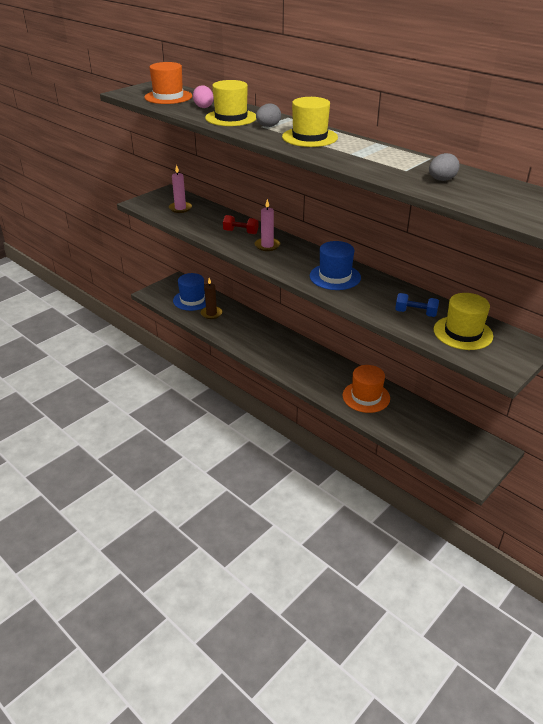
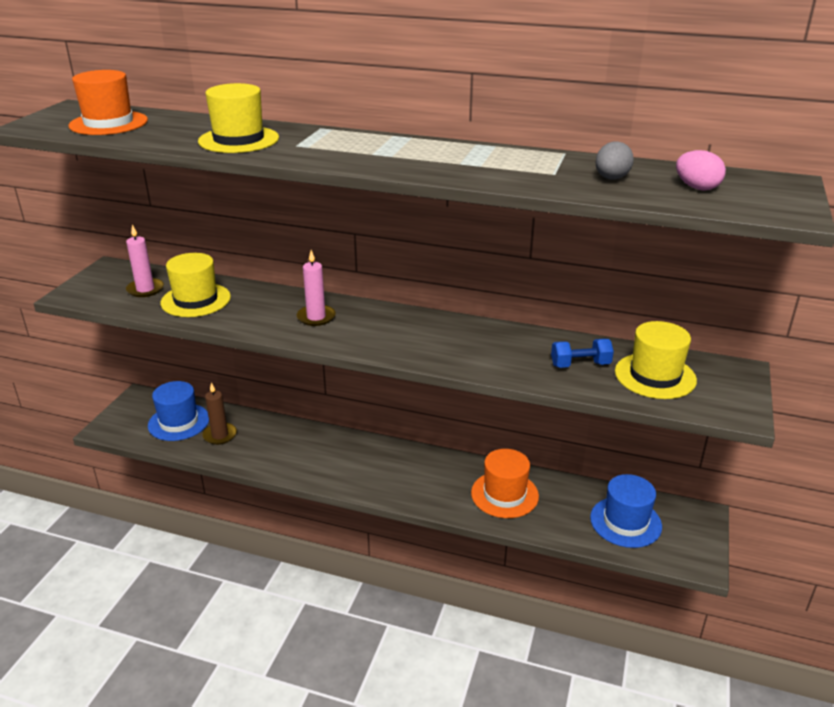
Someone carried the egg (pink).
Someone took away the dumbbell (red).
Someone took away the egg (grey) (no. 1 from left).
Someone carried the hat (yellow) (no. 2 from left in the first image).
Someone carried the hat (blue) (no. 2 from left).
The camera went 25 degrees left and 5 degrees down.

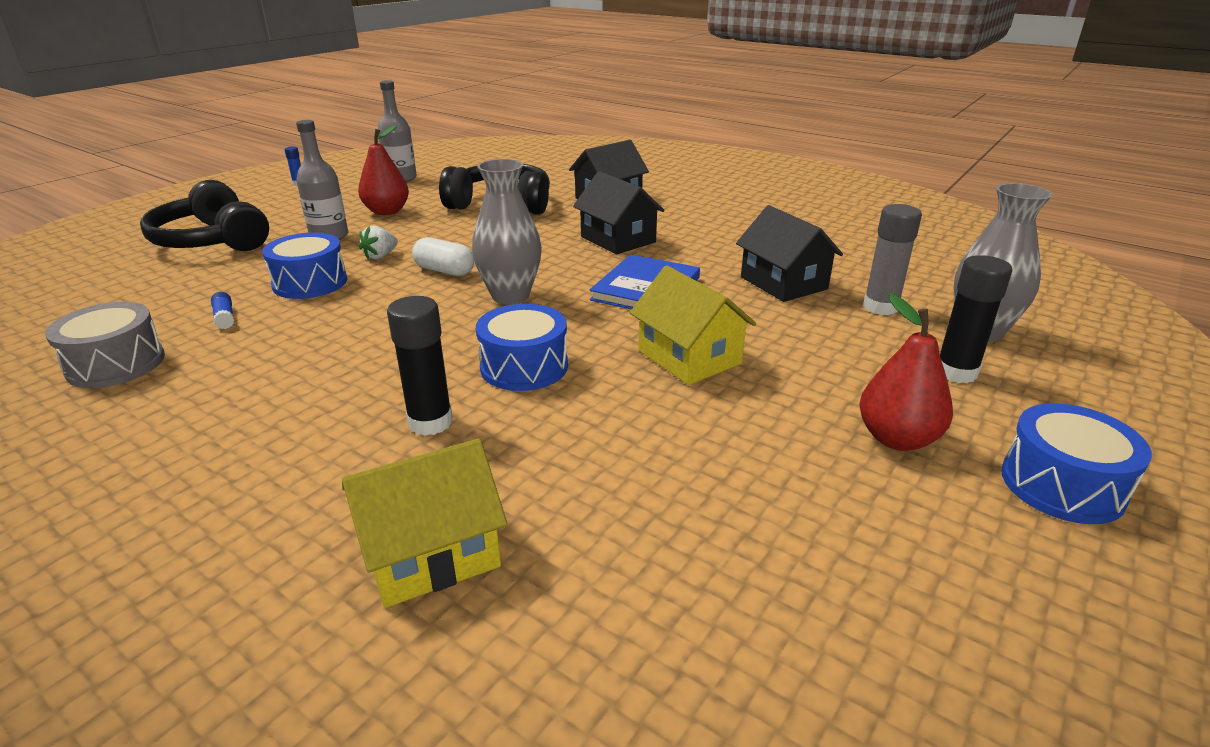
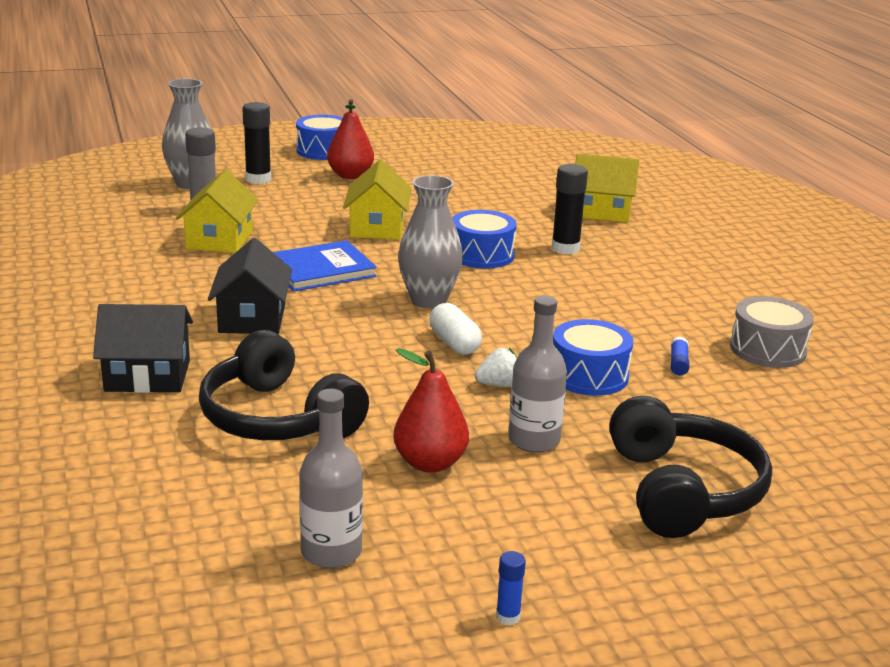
Someone repainted the house (black) (no. 3 from left), which became the house (yellow) (no. 1 from left).
The camera went 145 degrees left and 5 degrees down.

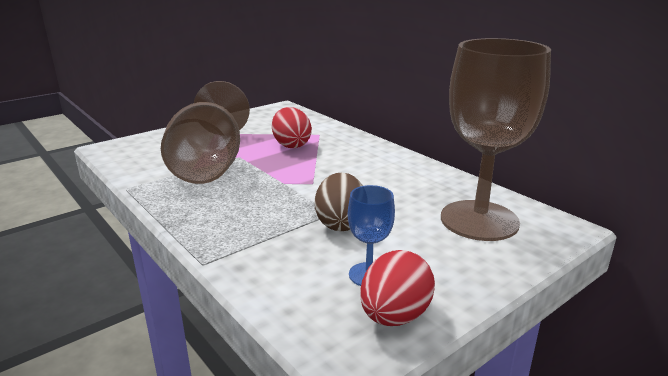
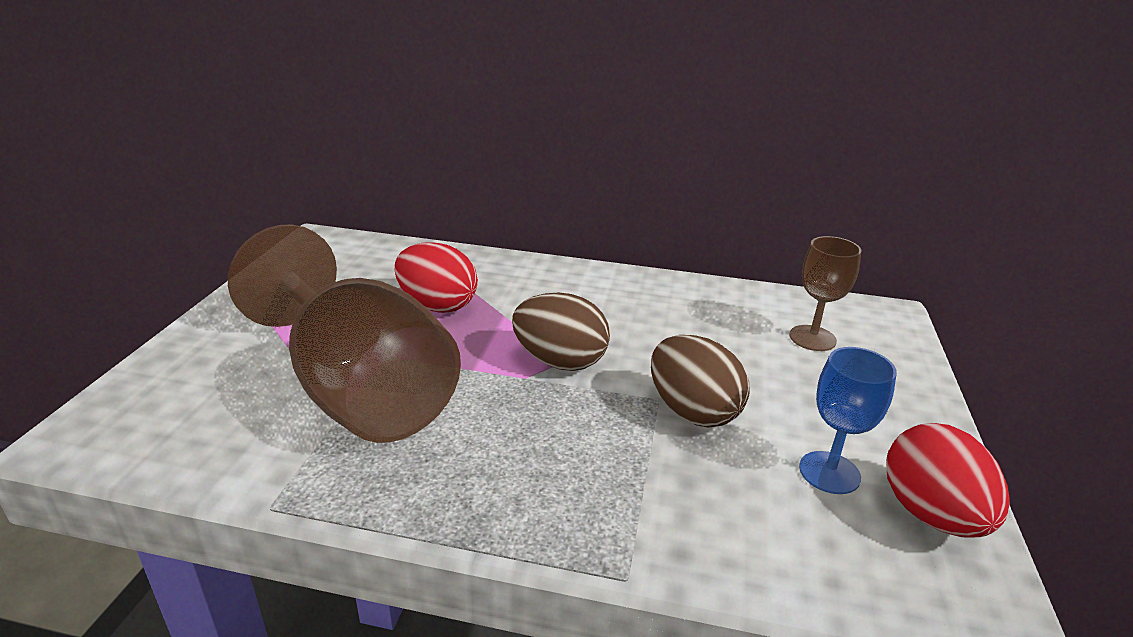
Someone scaled the goblet (brown) (no. 2 from left) by 0.44.
Someone put down the egg (brown) (no. 1 from left).
The camera went 40 degrees left and 5 degrees up.

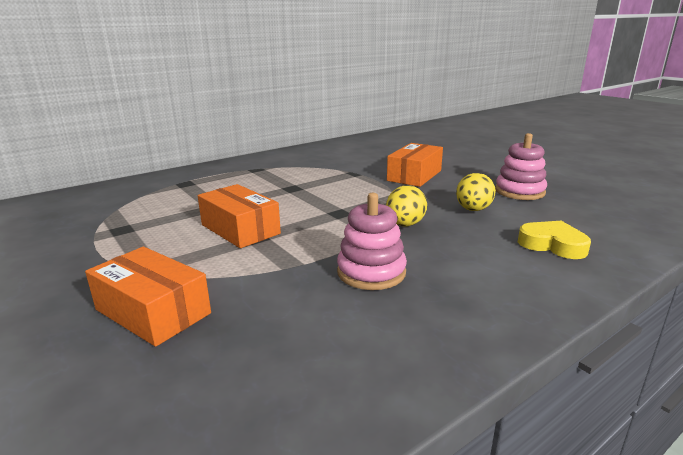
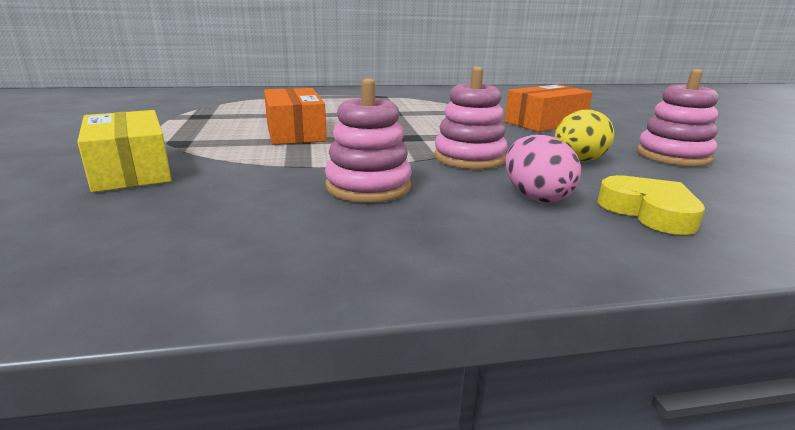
Someone repainted the box (orange) (no. 1 from left), which became the box (yellow).
Someone swapped the egg (yellow) (no. 1 from left) for the stacking toy (pink) (no. 2 from left).
Someone put down the egg (pink).
The camera went 25 degrees right and 0 degrees up.

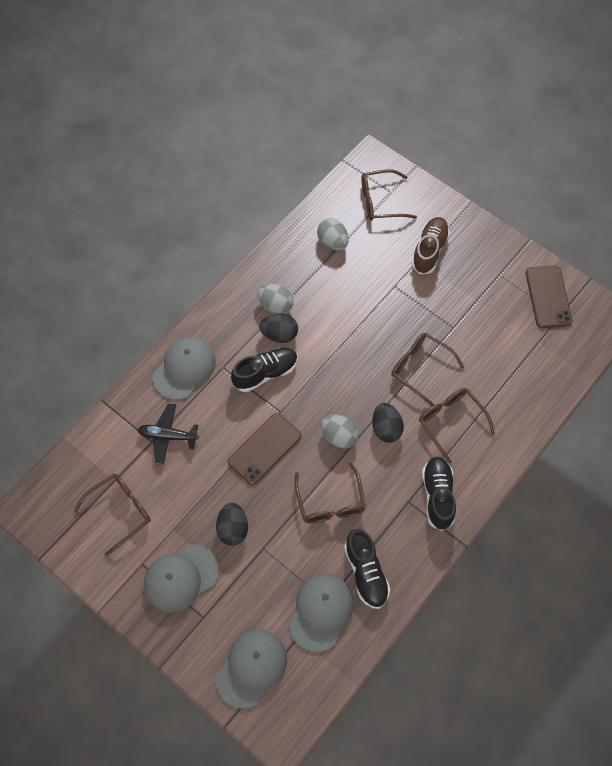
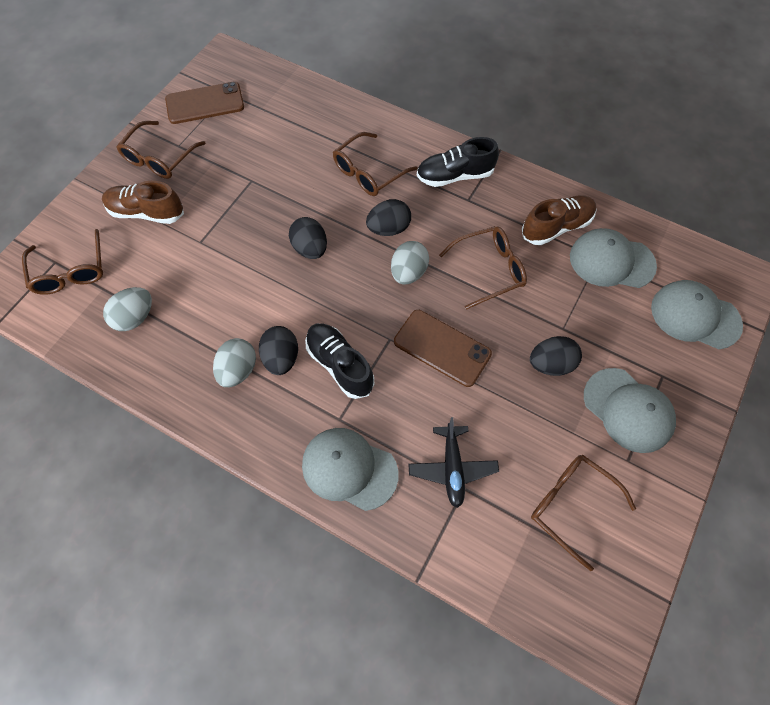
Someone repainted the shoe (black) (no. 2 from left), which became the shoe (brown) (no. 2 from left).
Someone carried the glasses (brown) (no. 4 from left in the first image).
Someone put down the egg (black) (no. 2 from left).
The camera went 100 degrees left and 0 degrees up.

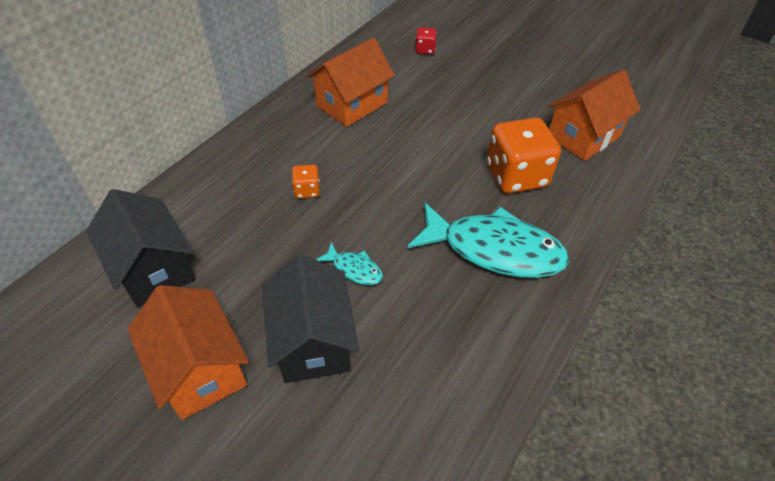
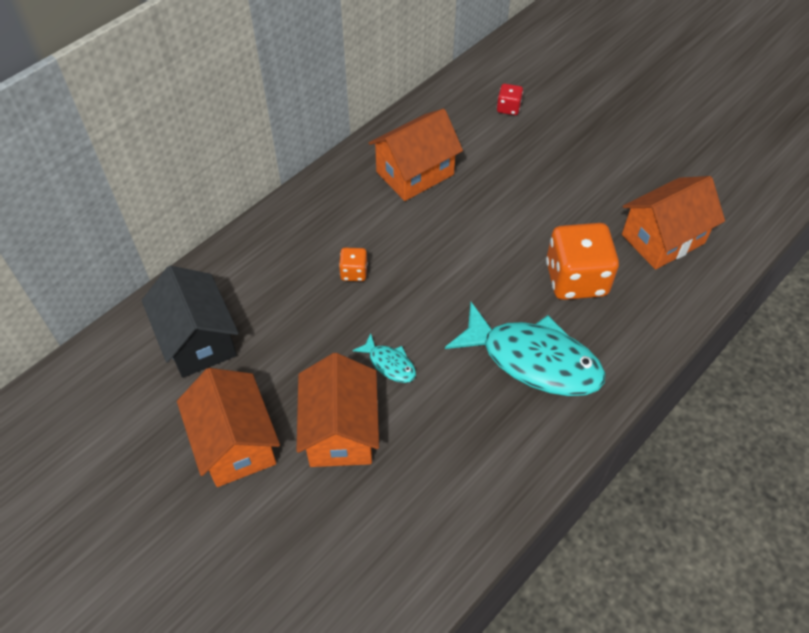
Someone repainted the house (black) (no. 2 from left), which became the house (orange) (no. 2 from left).
The camera went 10 degrees right and 5 degrees up.

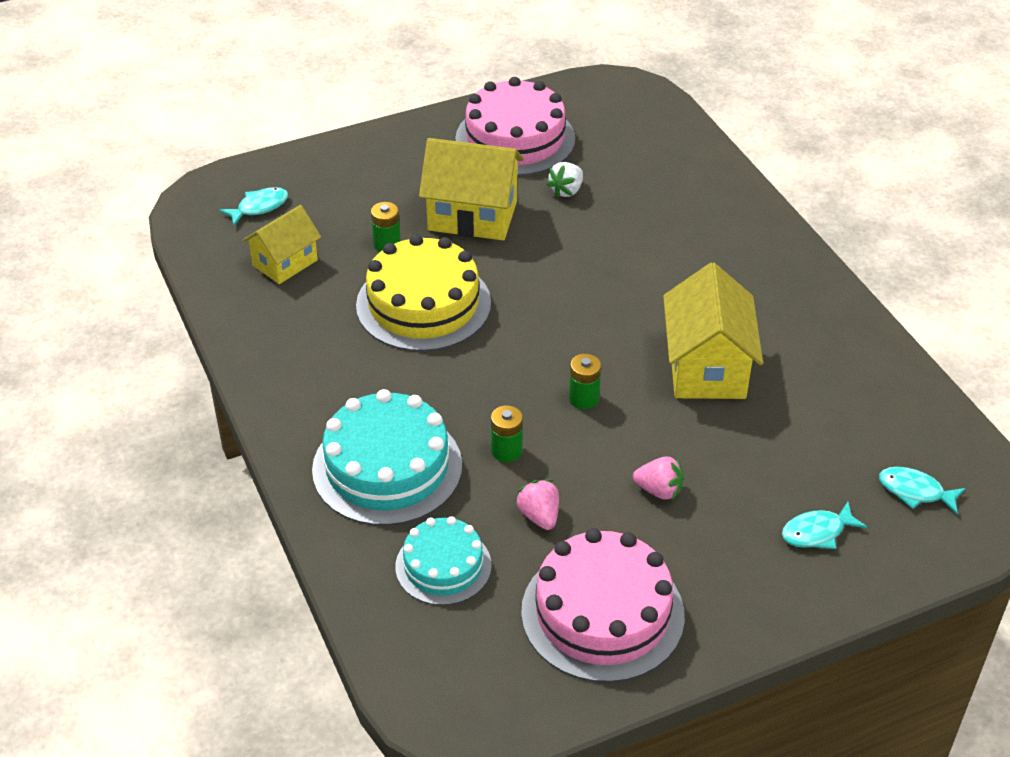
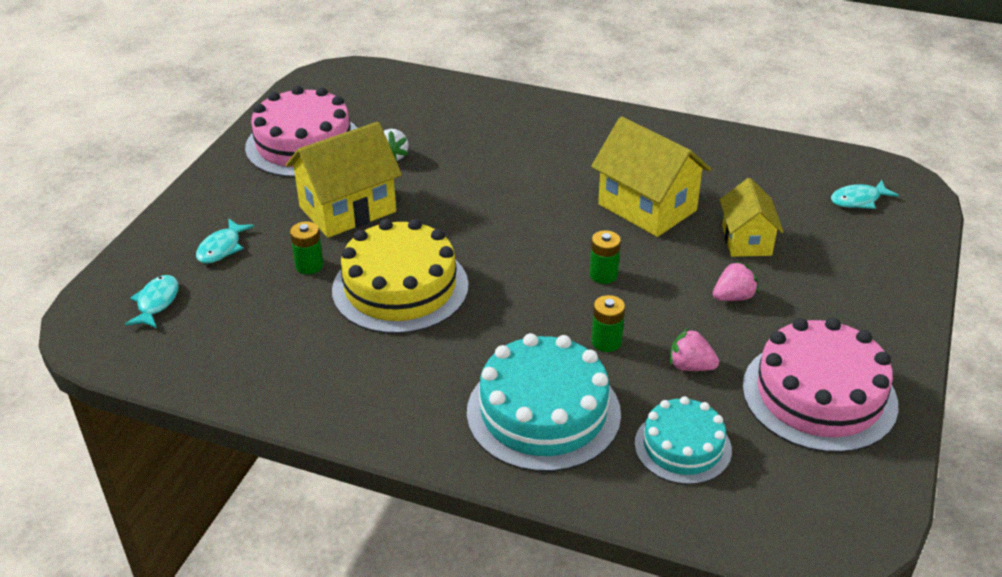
Someone carried the house (yellow) (no. 1 from left in the first image).
Someone carried the fish (turquoise) (no. 2 from left).
The camera went 45 degrees left and 5 degrees down.

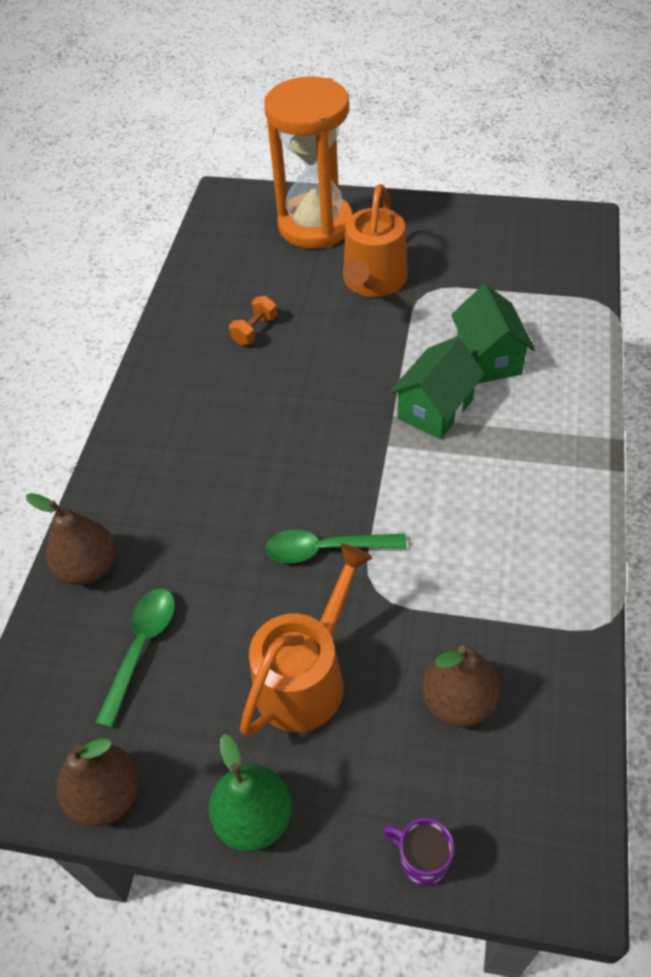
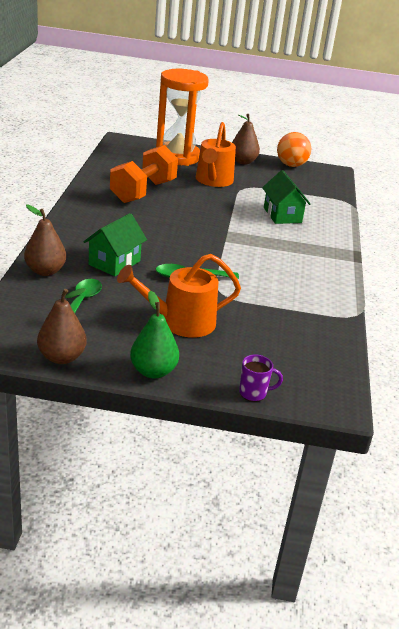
Someone scaled the dumbbell (orange) by 2.39.
Someone rotated the watering can (orange) (no. 1 from left) by 135 degrees counterclockwise.
Someone rotated the mug (purple) by 150 degrees clockwise.
Someone carried the house (green) (no. 1 from left).
Someone carried the pear (brown) (no. 3 from left).
Someone put down the ball (orange).
The camera went 10 degrees left and 20 degrees down.

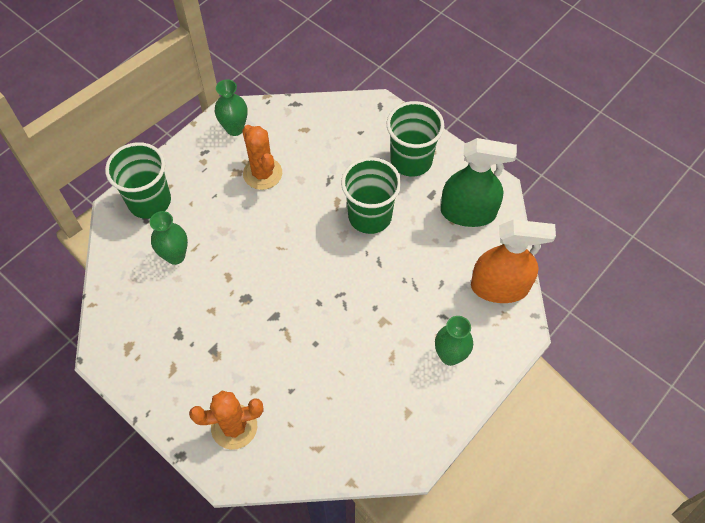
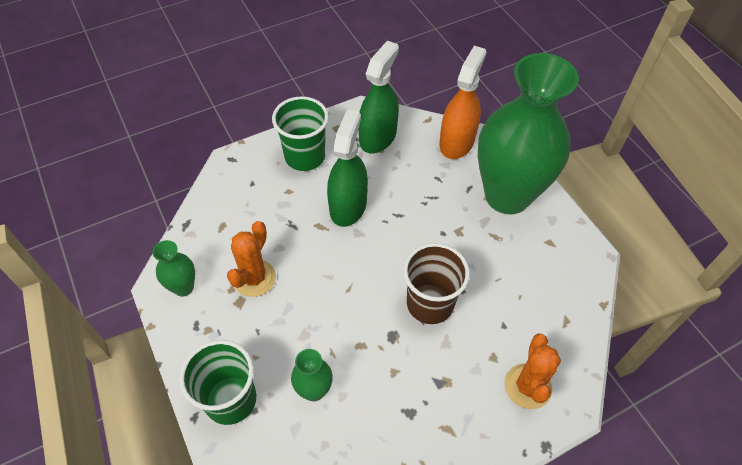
Someone rotated the cactus (orange) (no. 2 from left in the first image) by 60 degrees counterclockwise.
Someone swapped the cup (green) (no. 2 from left) for the spray bottle (green) (no. 1 from left).
Someone scaled the vase (green) (no. 3 from left) by 2.50.
Someone put down the cup (brown).
The camera went 70 degrees left and 5 degrees down.

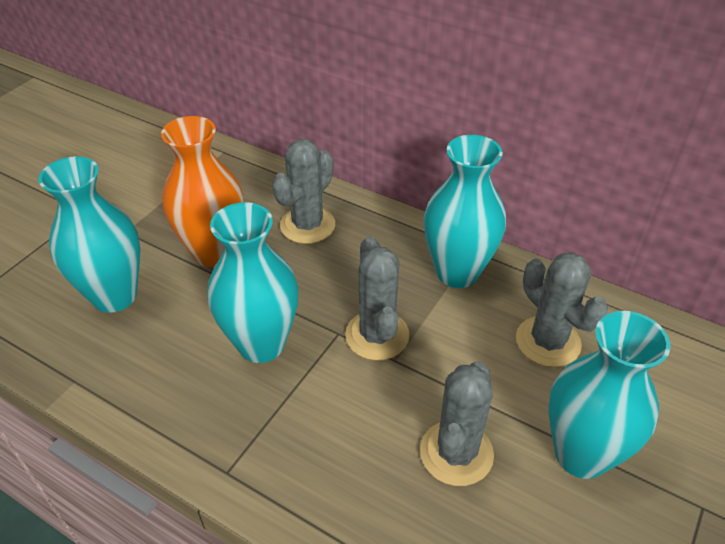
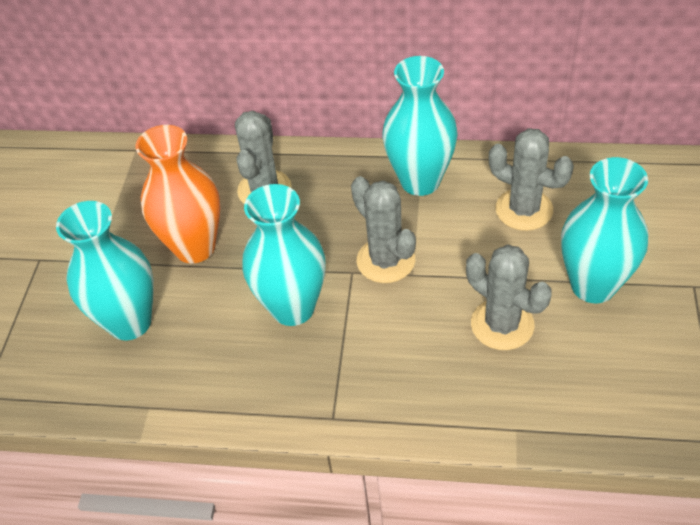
Someone rotated the cactus (grey) (no. 3 from left) by 45 degrees counterclockwise.
The camera went 20 degrees left and 5 degrees up.

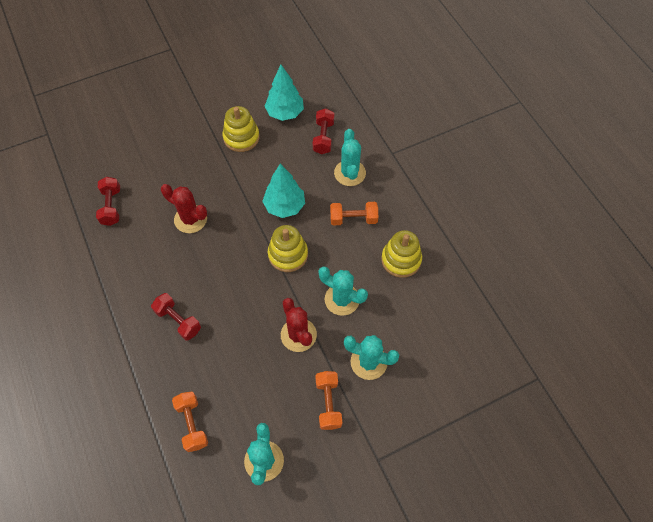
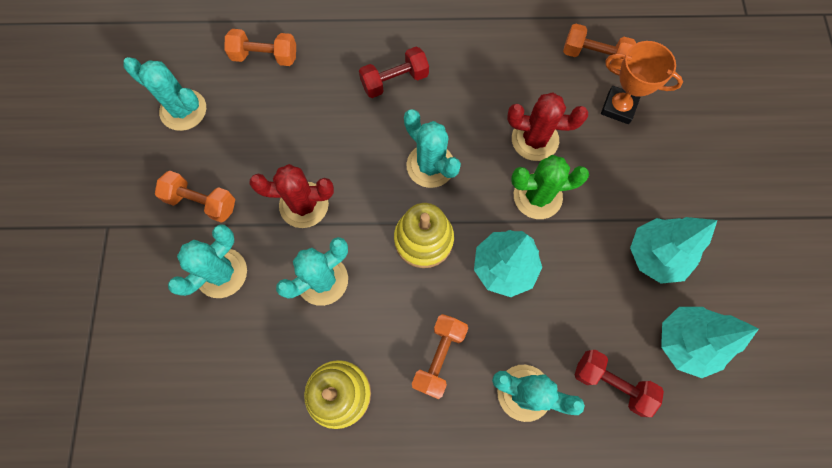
Someone repainted the dumbbell (red) (no. 1 from left), which became the dumbbell (orange) (no. 4 from left).
Someone rotated the cactus (red) (no. 1 from left in the first image) by 45 degrees clockwise.
Someone swapped the stacking toy (yellow) (no. 1 from left) for the tree (turquoise) (no. 2 from left).
Someone put down the cactus (turquoise) (no. 4 from left).
Someone put down the cactus (green).
Someone put down the trophy (orange).
The camera went 115 degrees right and 10 degrees up.

